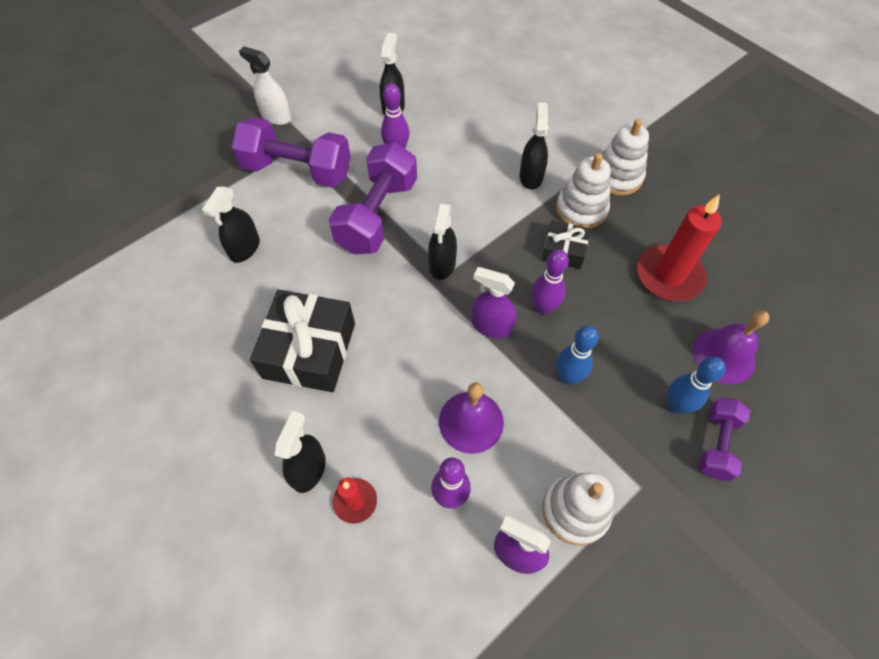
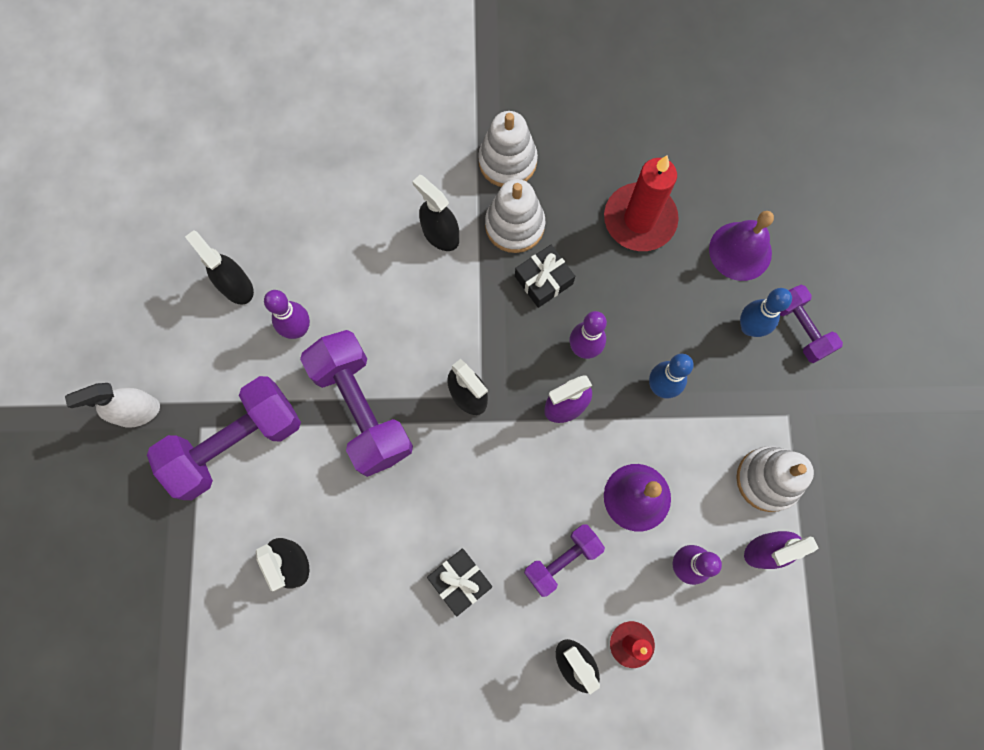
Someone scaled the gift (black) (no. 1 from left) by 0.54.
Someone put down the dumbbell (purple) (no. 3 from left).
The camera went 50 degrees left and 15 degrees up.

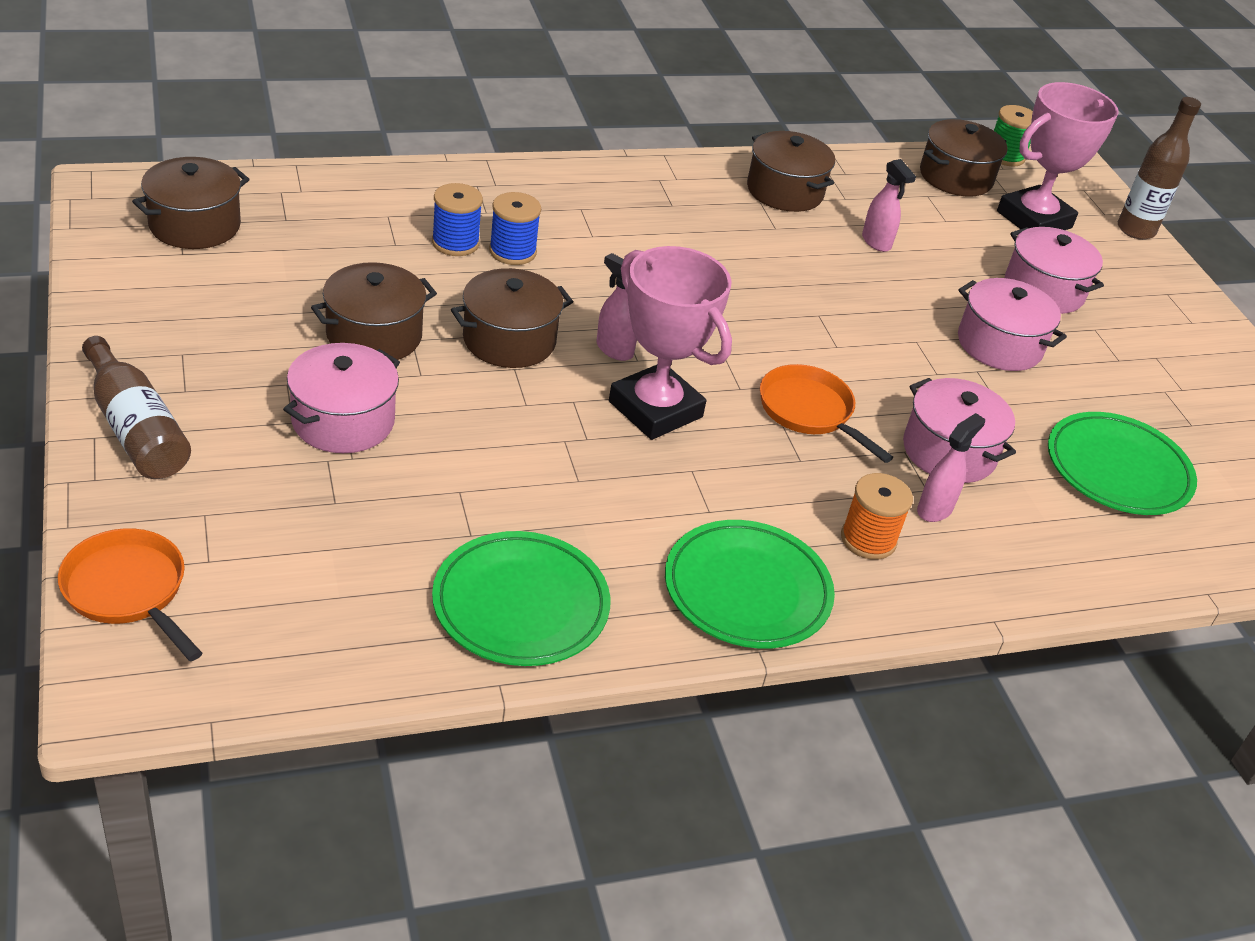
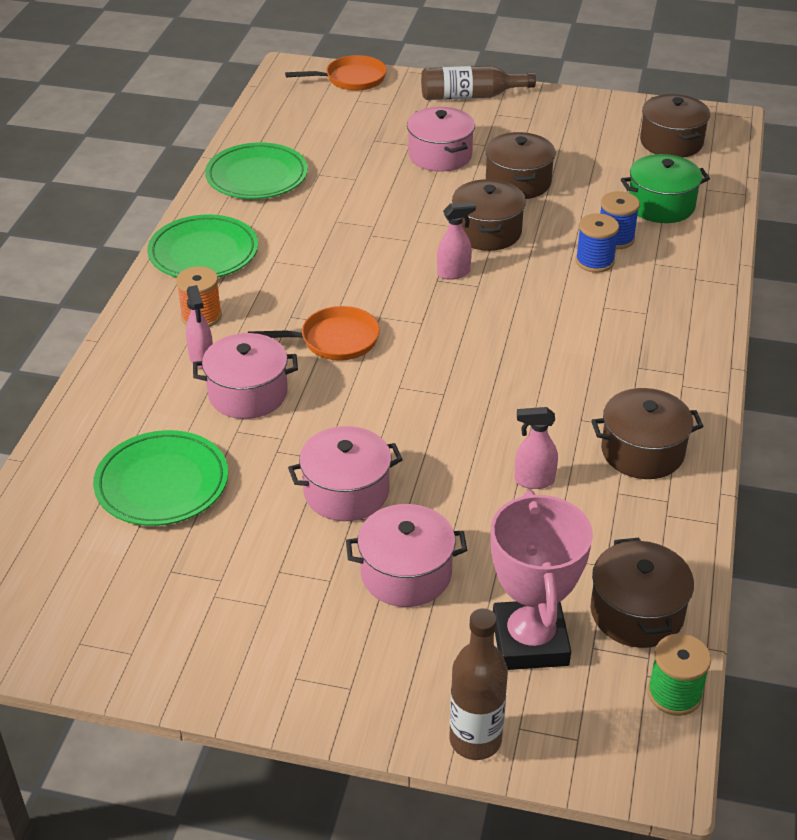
Someone took away the trophy (pink) (no. 1 from left).
Someone put down the pot (green).
The camera went 125 degrees right and 0 degrees up.

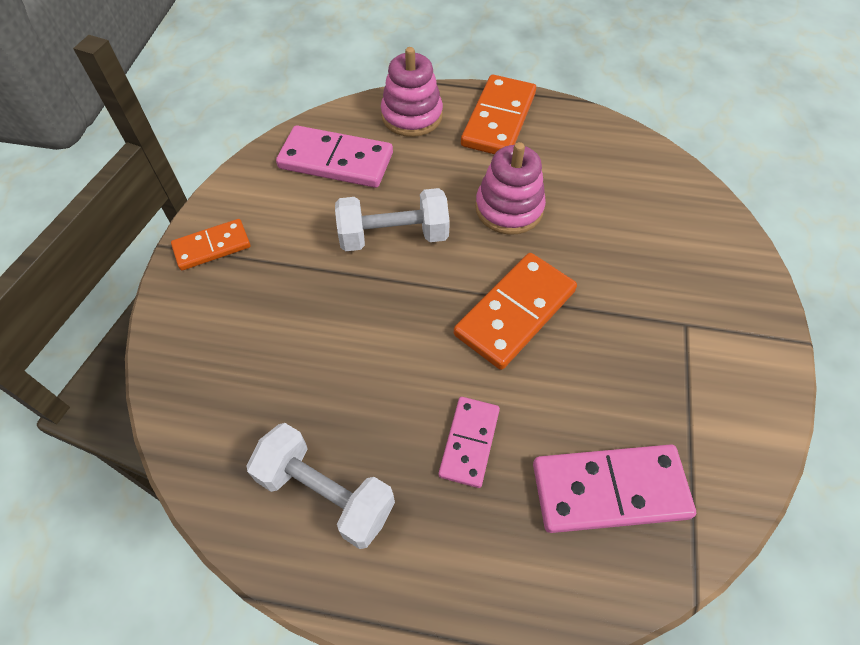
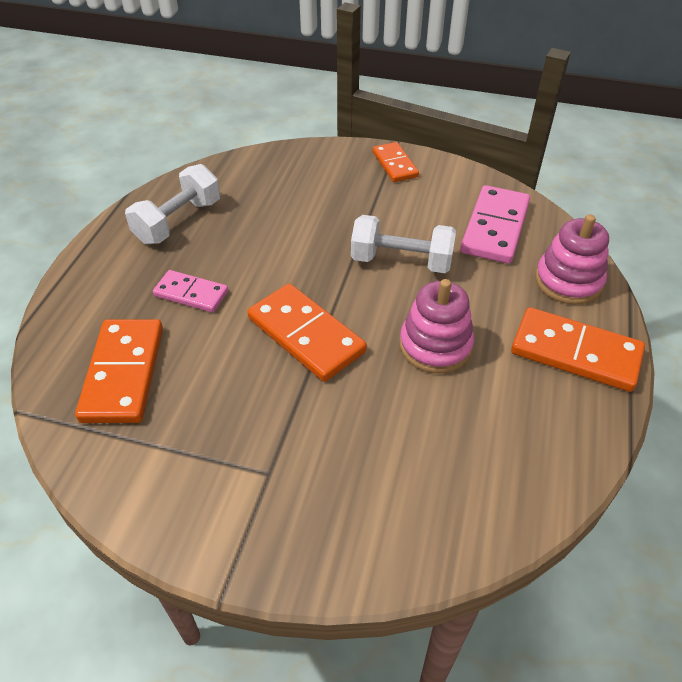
Someone rotated the dumbbell (white) (no. 2 from left) by 75 degrees counterclockwise.
Someone repainted the domino (pink) (no. 3 from left), which became the domino (orange) (no. 1 from left).
The camera went 95 degrees right and 10 degrees down.

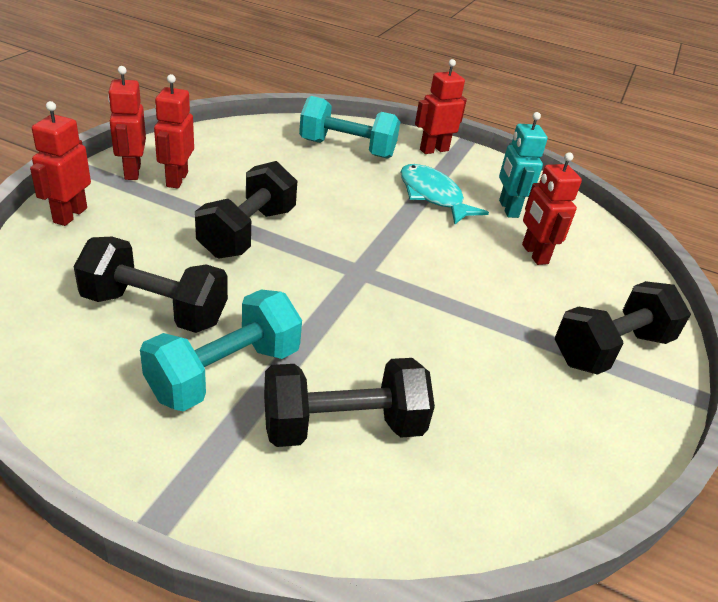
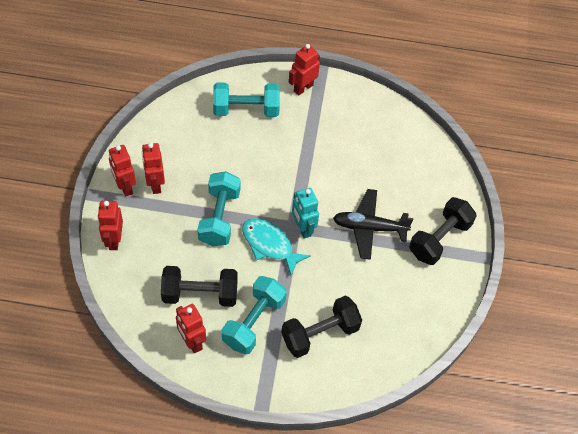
Someone repainted the dumbbell (black) (no. 2 from left), which became the dumbbell (turquoise) (no. 1 from left).
Someone carried the fish (turquoise).
Someone carried the robot (turquoise).
Someone carried the robot (red) (no. 5 from left in the first image).
Someone put down the plane (black).
The camera went 15 degrees left and 20 degrees up.

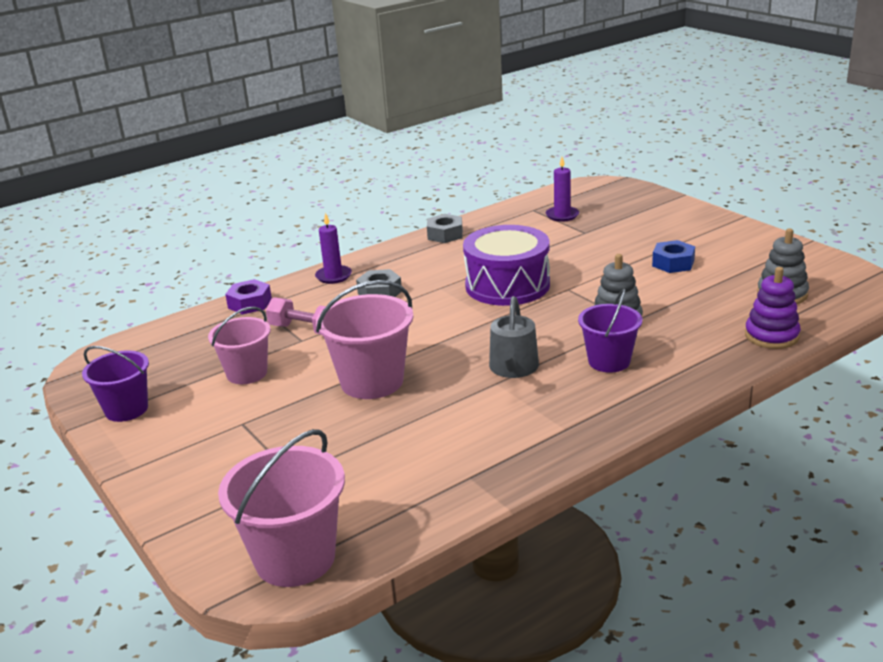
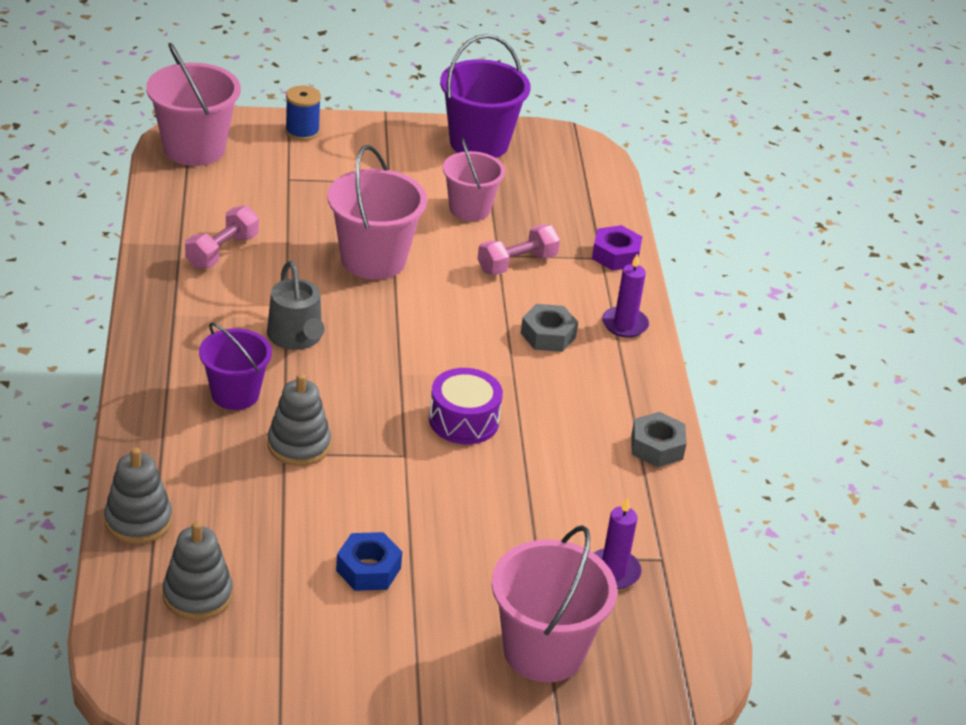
Someone scaled the bucket (purple) (no. 1 from left in the first image) by 1.51.
Someone scaled the drum (purple) by 0.63.
Someone rotated the watering can (grey) by 150 degrees counterclockwise.
Someone repainted the stacking toy (purple), which became the stacking toy (grey) (no. 1 from left).
Someone put down the dumbbell (pink) (no. 1 from left).
Someone put down the spool (blue).
Someone put down the bucket (pink) (no. 4 from left).
The camera went 115 degrees right and 10 degrees up.

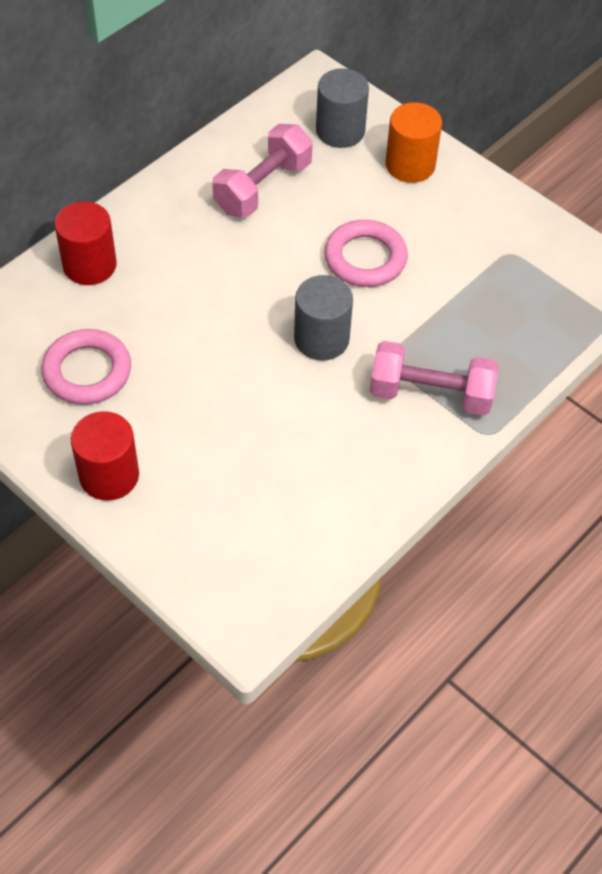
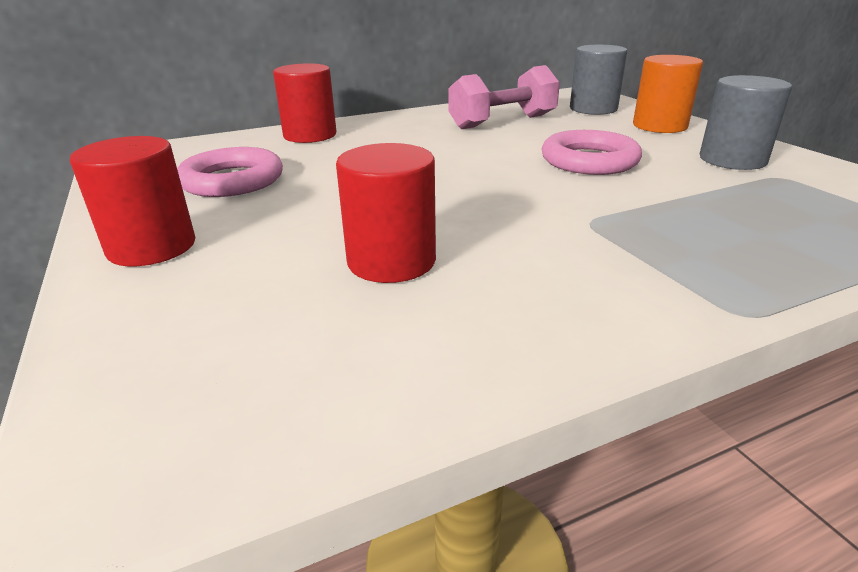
Someone carried the cylinder (grey) (no. 1 from left in the first image).
Someone took away the dumbbell (pink) (no. 2 from left).
Someone put down the cylinder (red) (no. 3 from left).
The camera went 25 degrees right and 25 degrees down.

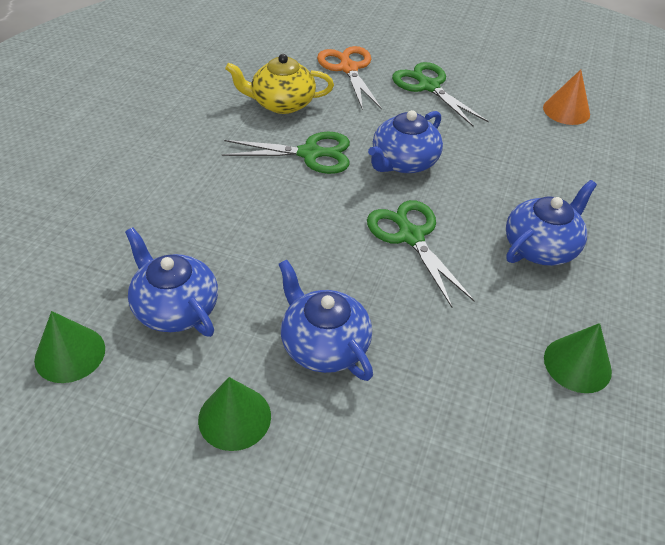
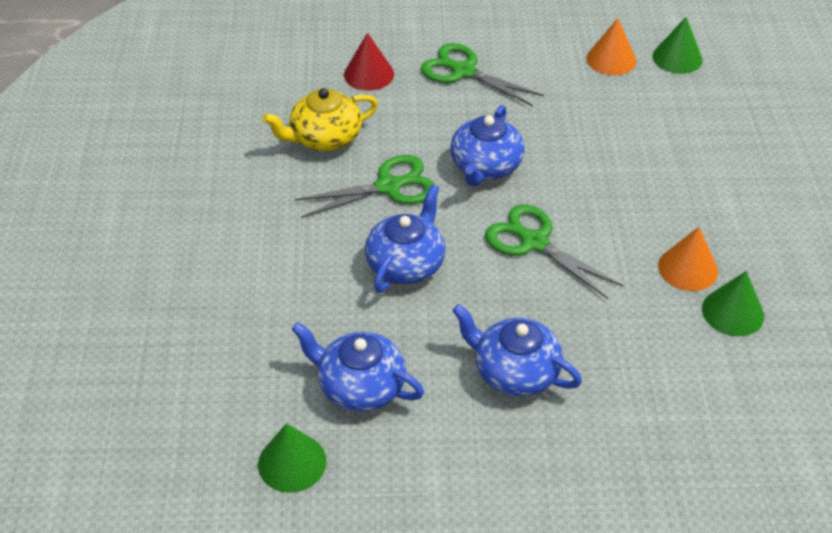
Someone carried the cone (green) (no. 2 from left).
Someone swapped the scissors (orange) for the cone (red).
Someone carried the teapot (blue) (no. 4 from left in the first image).
Someone put down the cone (orange) (no. 2 from left).
The camera went 20 degrees left and 0 degrees up.

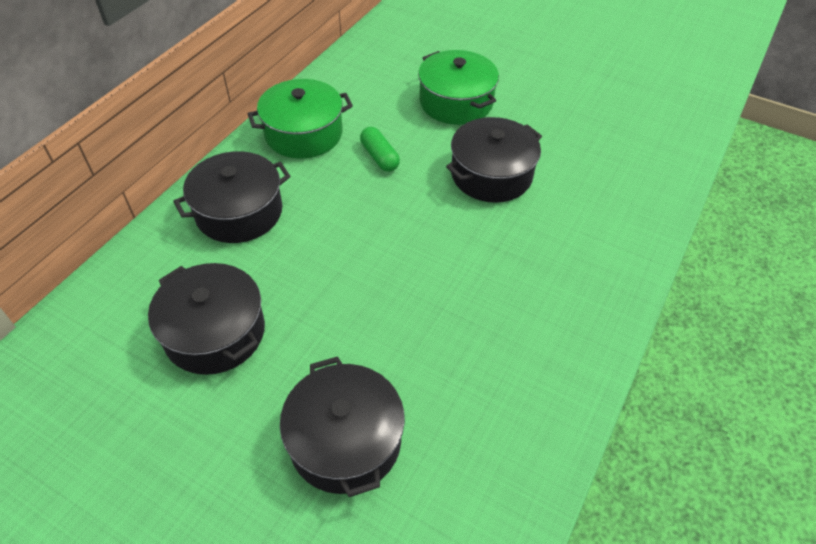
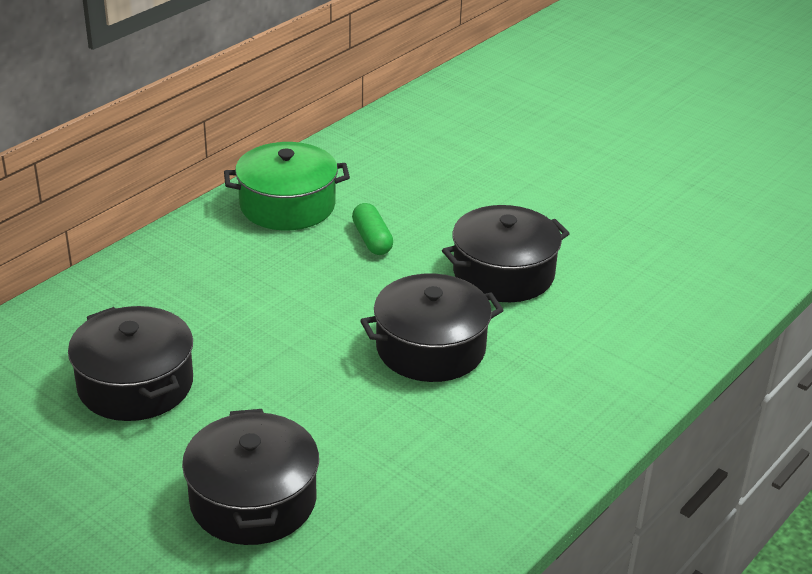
Someone carried the pot (black) (no. 2 from left in the first image).
Someone took away the pot (green) (no. 2 from left).
The camera went 10 degrees right and 15 degrees down.

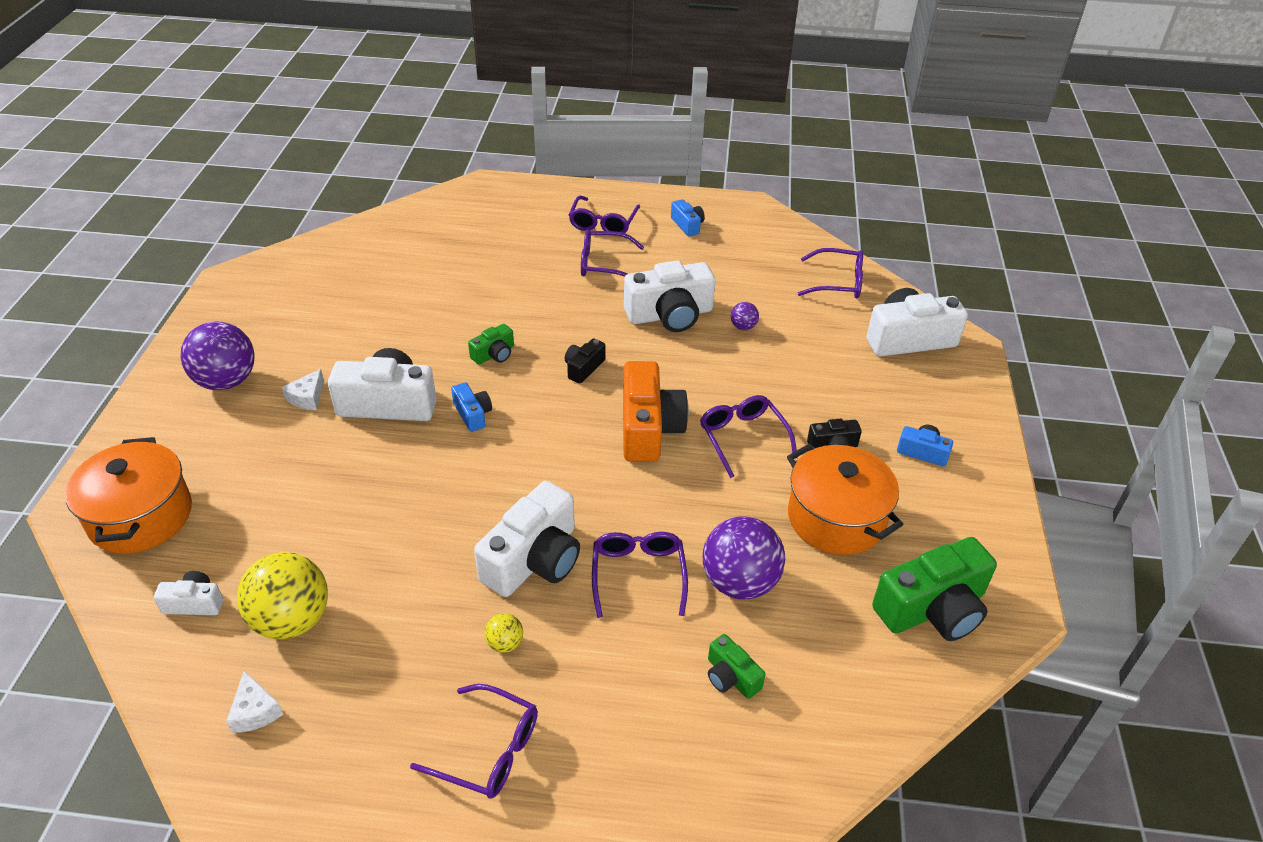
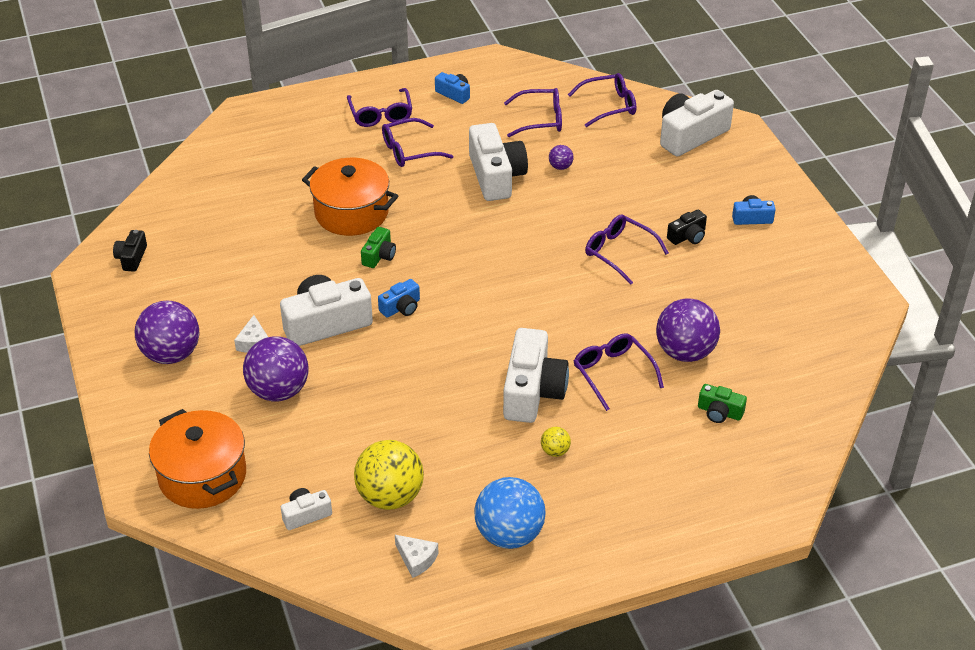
Someone carried the glasses (purple) (no. 1 from left in the first image).
Someone rotated the camera (blue) (no. 1 from left) by 105 degrees clockwise.
Someone carried the camera (black) (no. 1 from left).
Someone took away the camera (orange).
Someone rotated the camera (white) (no. 4 from left in the first image) by 60 degrees counterclockwise.
Someone carried the pot (orange) (no. 2 from left).
Someone took away the camera (green) (no. 3 from left).
Someone put down the ball (purple) (no. 2 from left).
Someone put down the ball (blue).
The camera went 25 degrees left and 0 degrees up.

